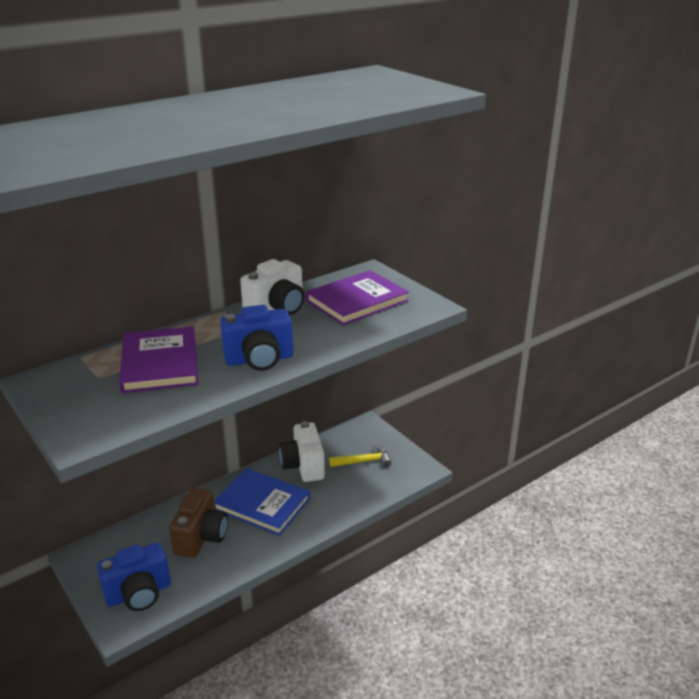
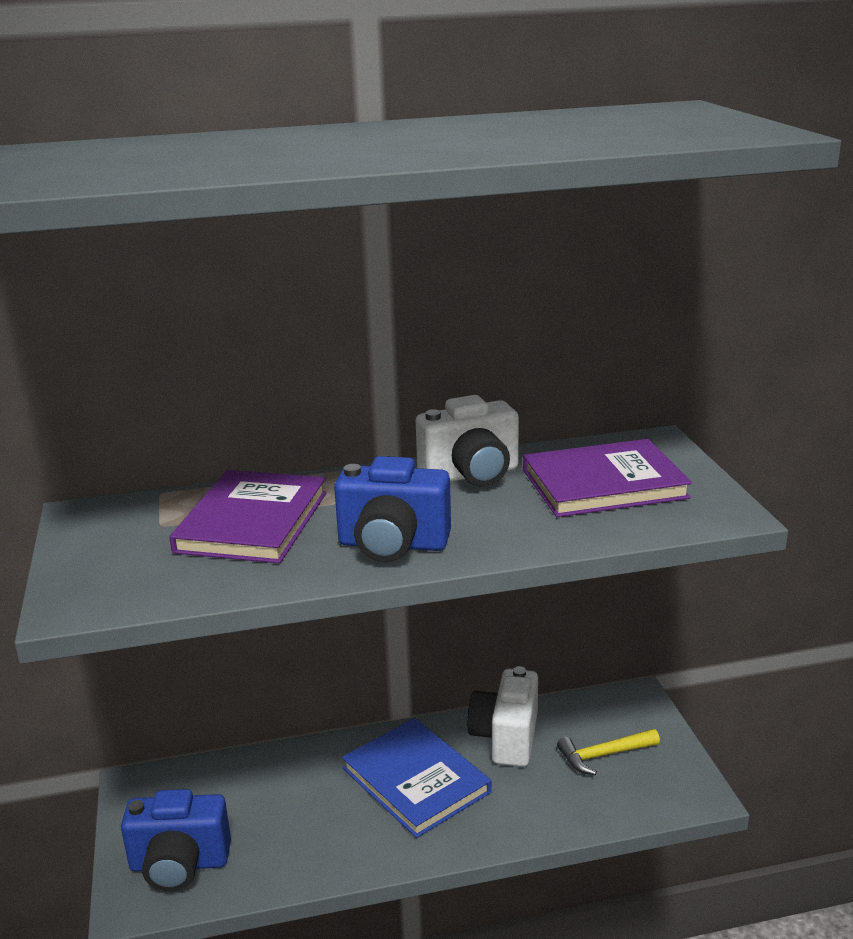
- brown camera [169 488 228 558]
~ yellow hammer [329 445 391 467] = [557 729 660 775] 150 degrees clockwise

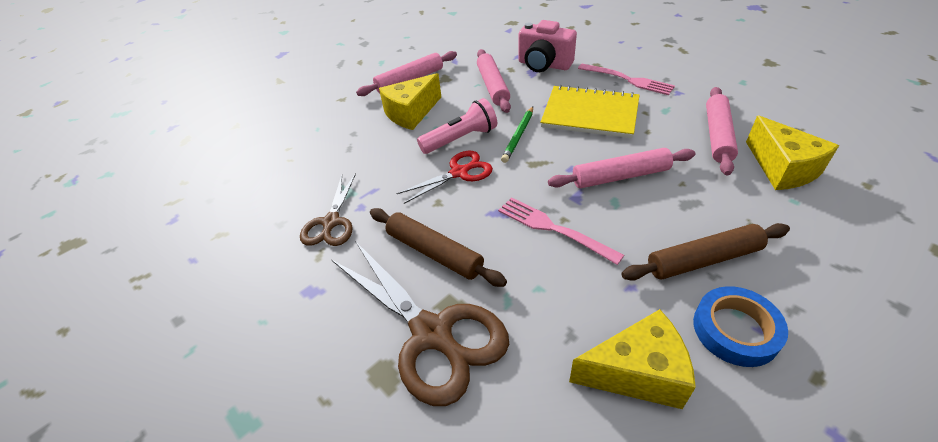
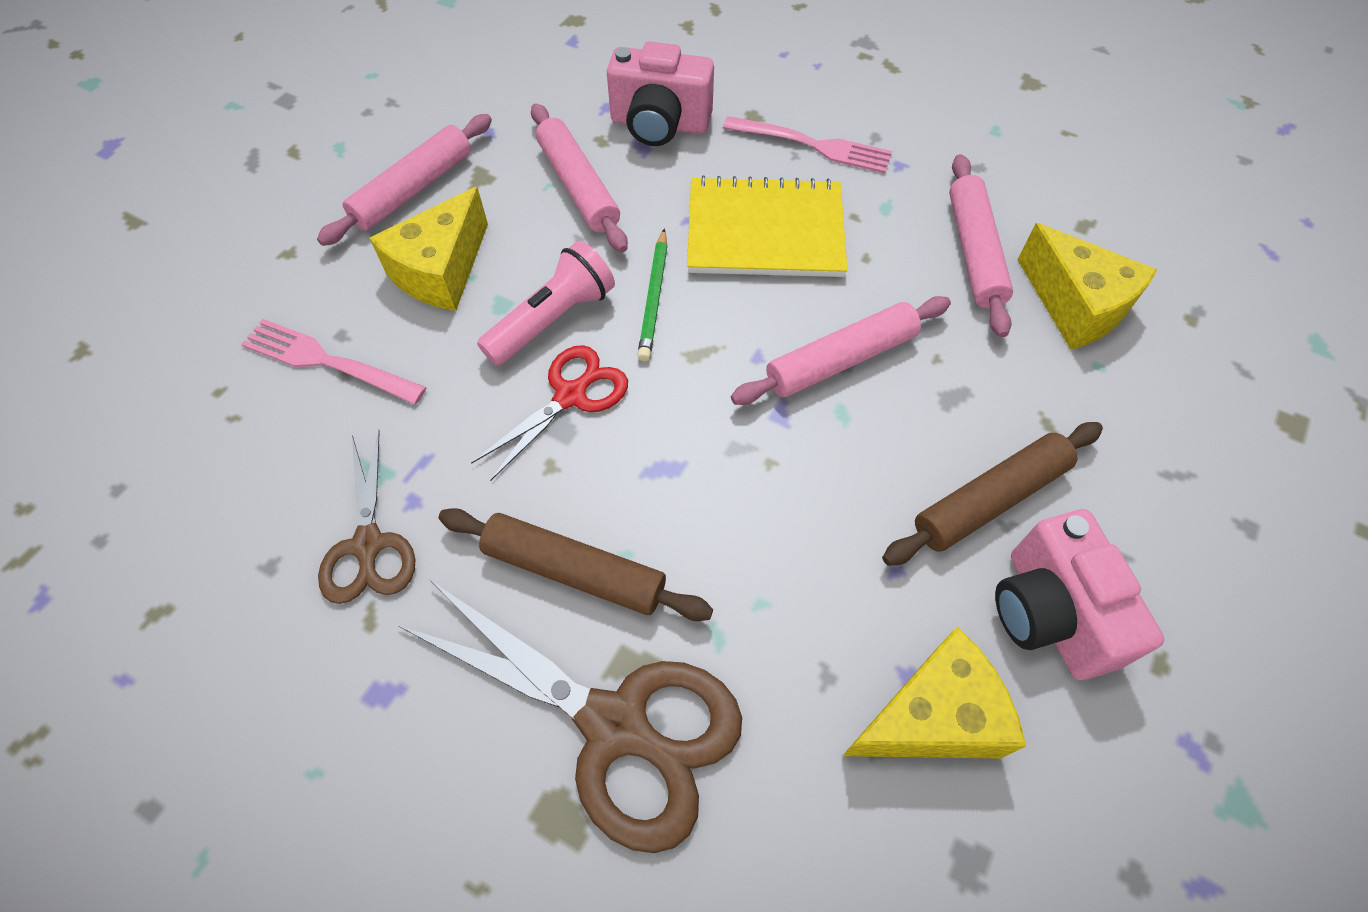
~ pink fork [498 197 624 265] to [241 319 427 405]
~ blue tape [693 286 788 367] to pink camera [995 509 1164 680]

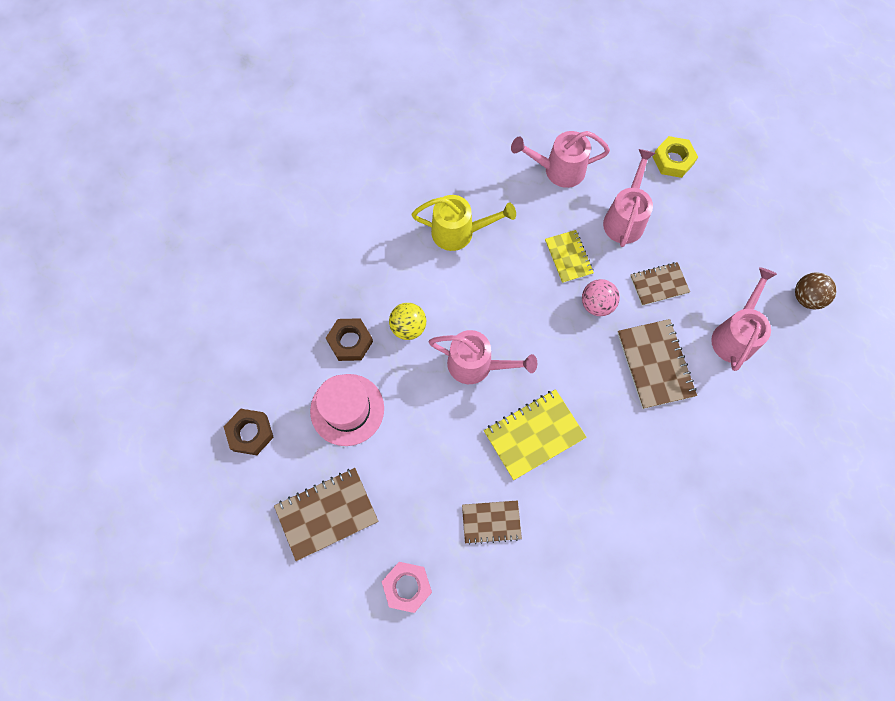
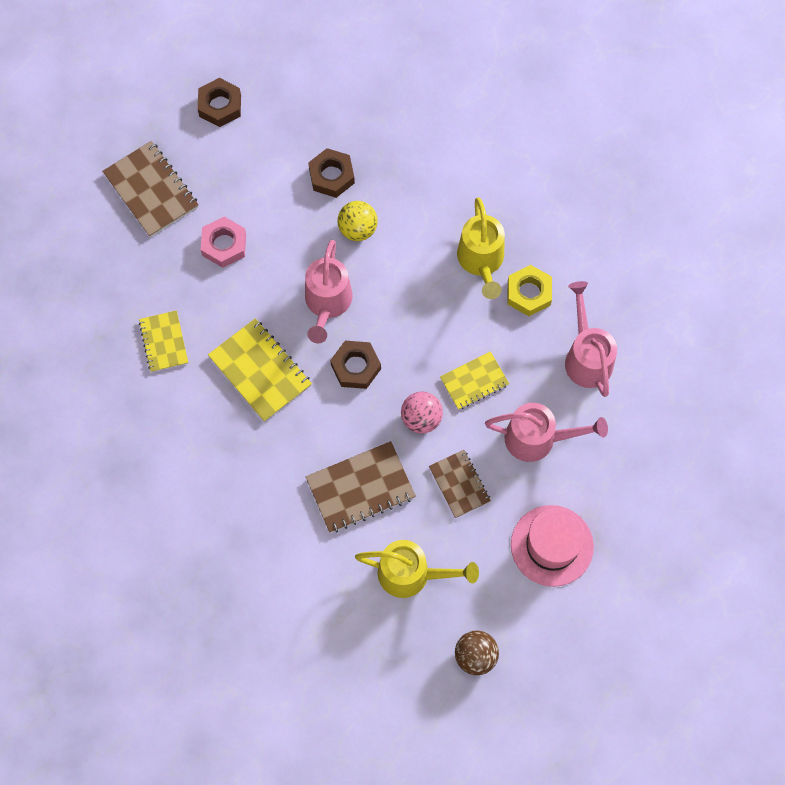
+ brown nut [330 341 381 389]
~ pink hat [310 374 384 446] to [511 505 594 587]
~ pink nut [382 562 432 613] to [201 217 246 268]
~ yellow nut [653 136 698 178] to [508 265 552 316]
~ brown notebook [462 500 522 545] to yellow notebook [139 310 188 372]
~ pink watering can [711 267 777 371] to yellow watering can [355 540 479 598]

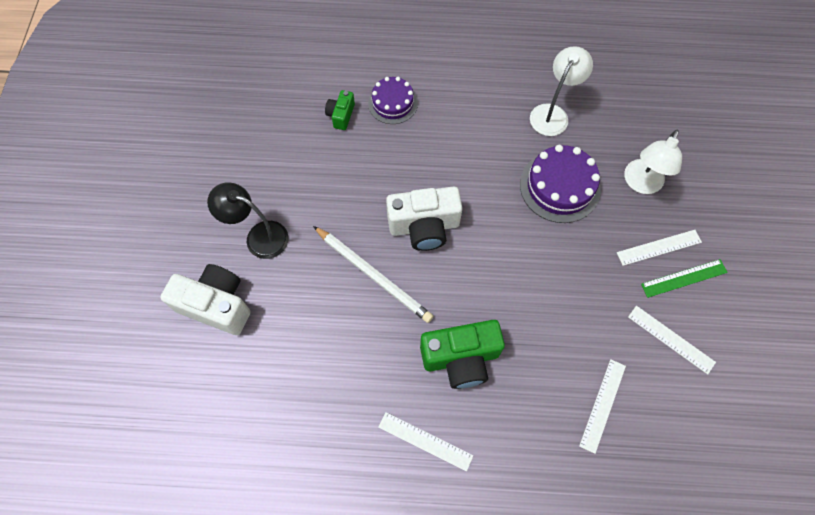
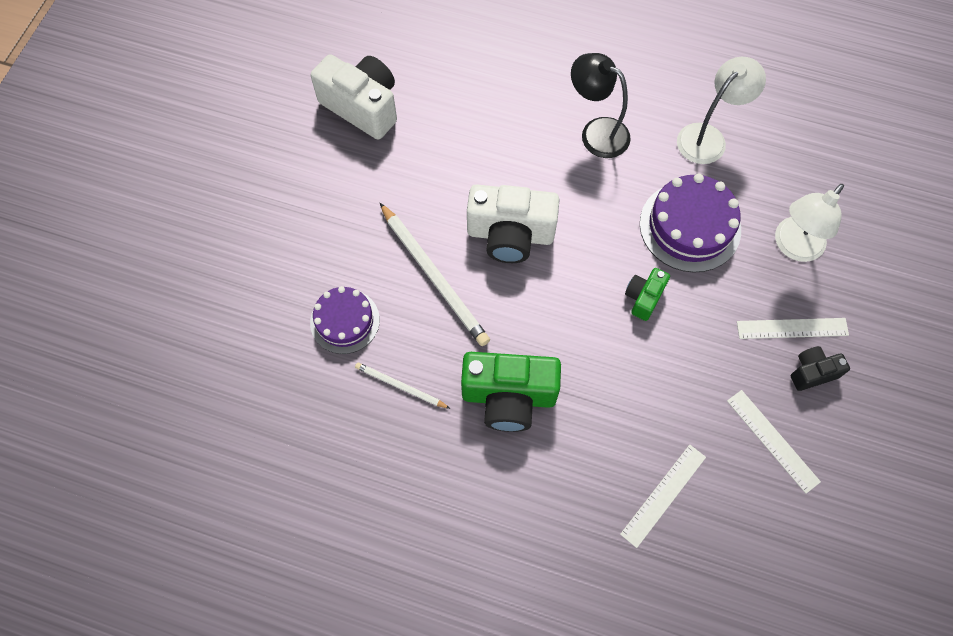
- white ruler [378 412 473 472]
+ white pencil [355 362 451 409]
~ white camera [160 264 251 335] to [311 54 397 140]
~ black lamp [207 182 289 259] to [571 53 631 158]
~ green camera [325 90 355 130] to [625 268 670 321]
~ purple cake [368 77 418 124] to [310 286 380 354]
~ green ruler [641 259 728 298] to black camera [791 346 850 391]

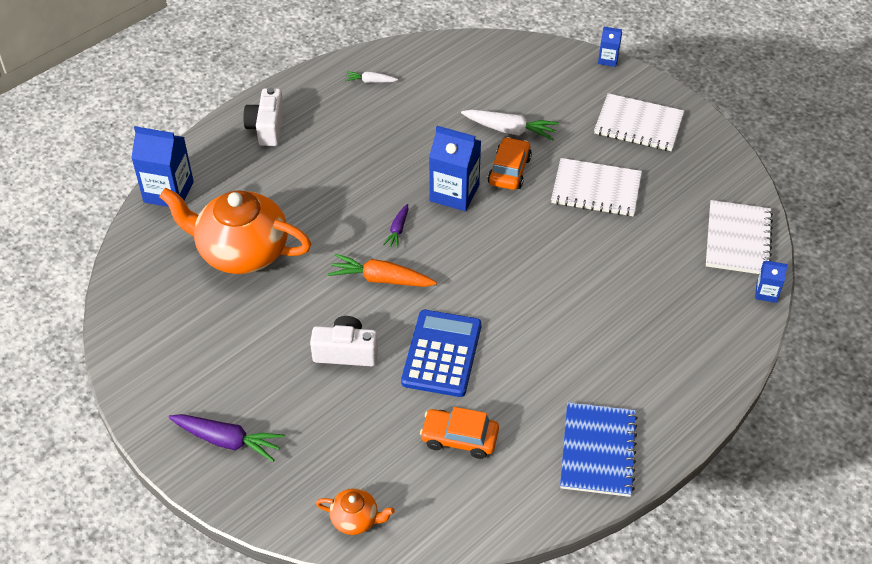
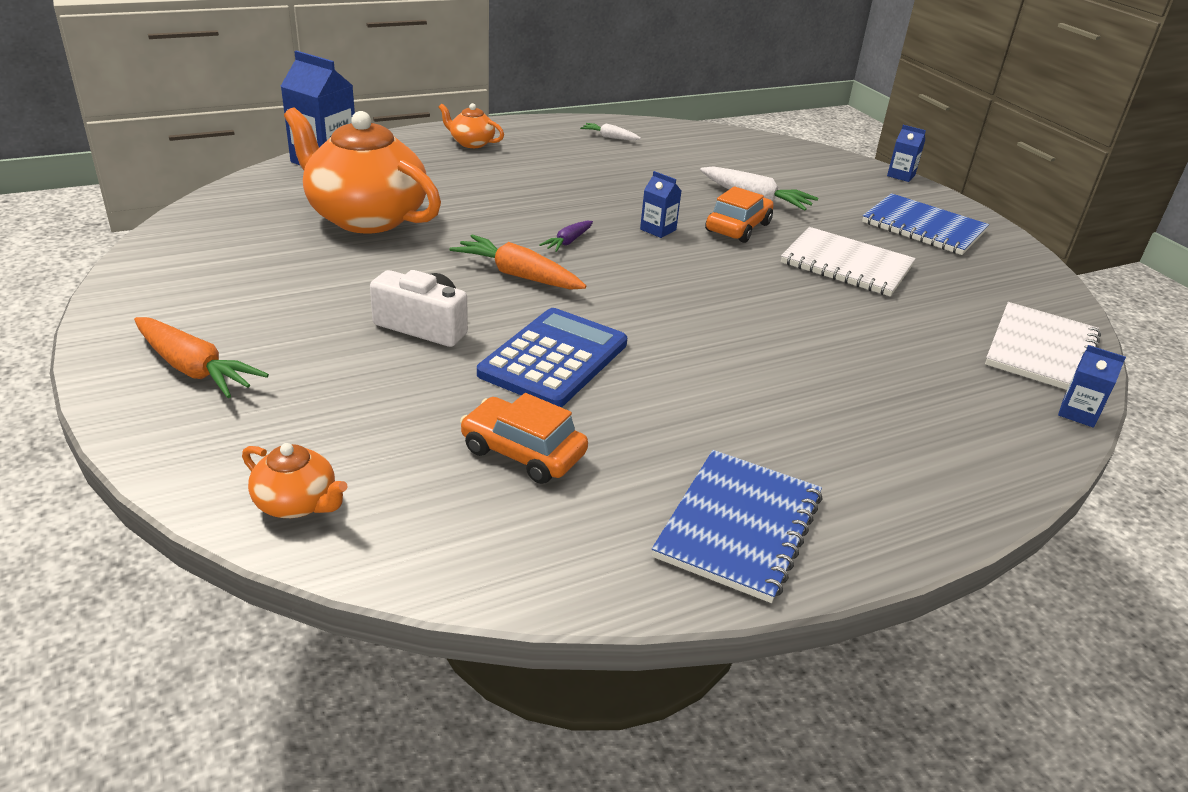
~ white camera [243 88 284 146] to orange teapot [439 103 504 148]
~ purple carrot [169 414 285 462] to orange carrot [134 317 269 398]
~ white notebook [594 93 684 151] to blue notebook [862 193 989 255]
~ blue carton [429 126 481 211] = [640 171 681 238] x0.52

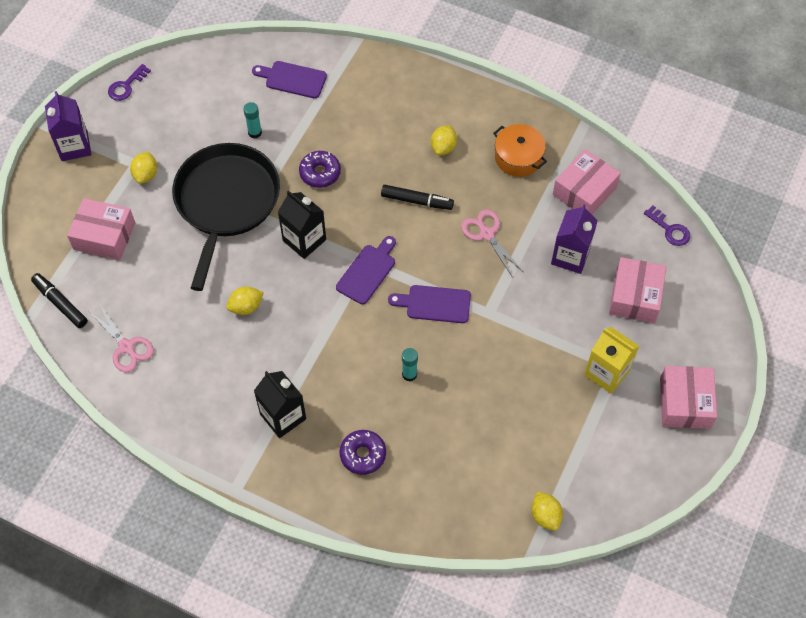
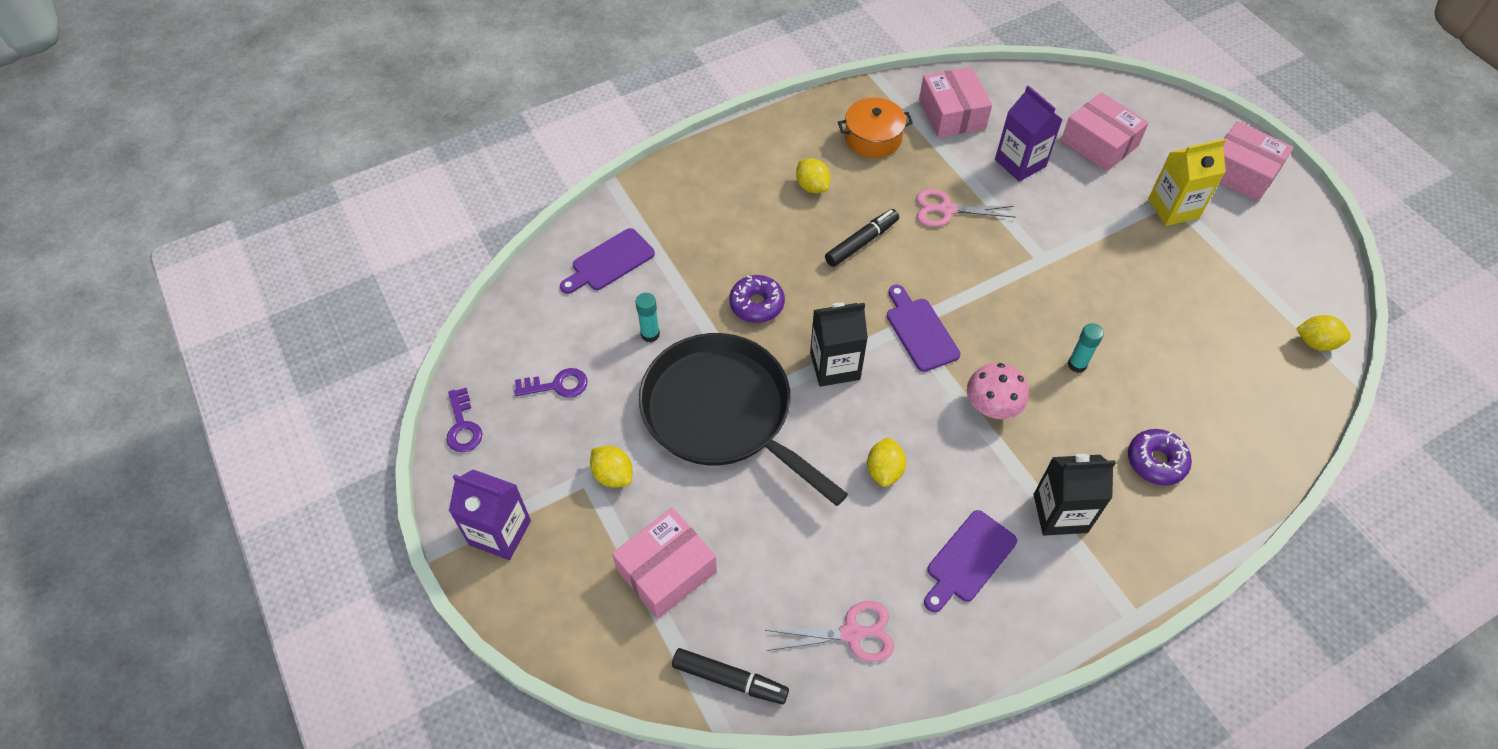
+ pink mushroom [967 363 1029 419]
~ purple cutting board [388 285 471 323] to [924 510 1017 612]
~ purple key [644 205 690 246] to [514 368 587 398]
~ black marker [31 273 88 328] = [672 648 789 704] 150 degrees counterclockwise

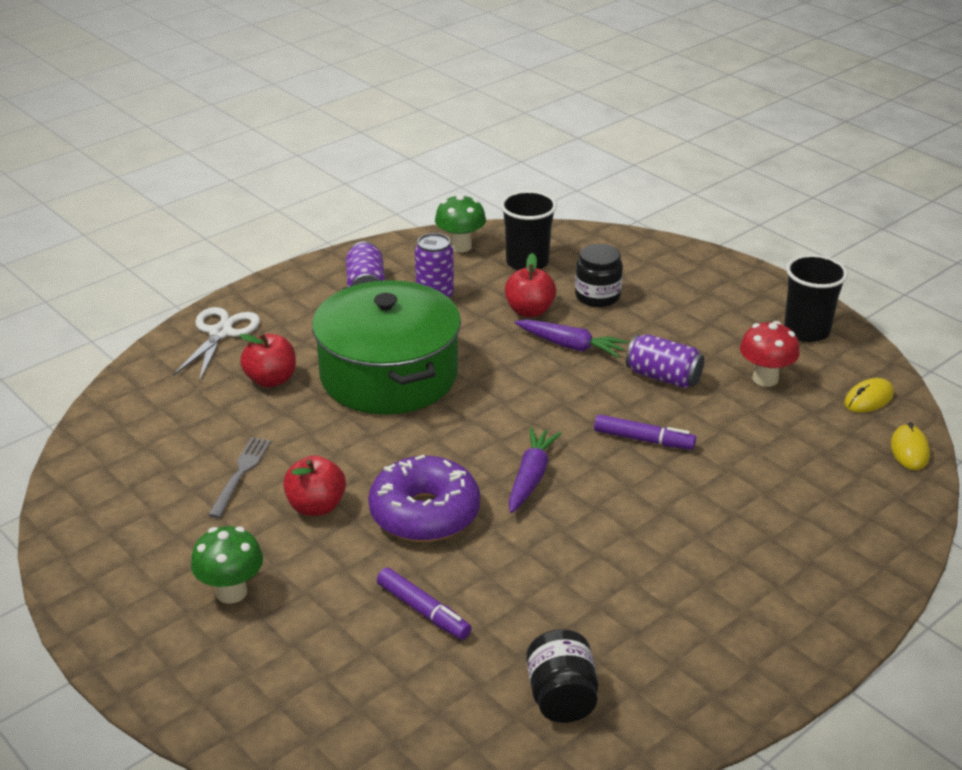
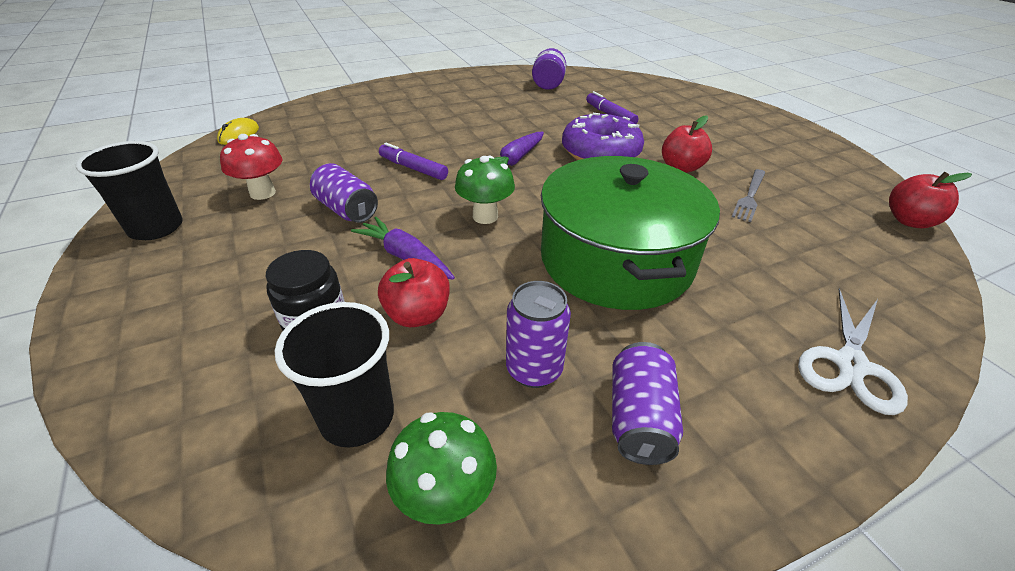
- yellow mouse [844 378 894 413]
~ green mushroom [191 526 263 604] to [455 156 515 224]
~ red apple [239 333 296 387] to [889 172 972 228]
~ black jar [526 629 598 723] to purple jar [532 48 566 90]

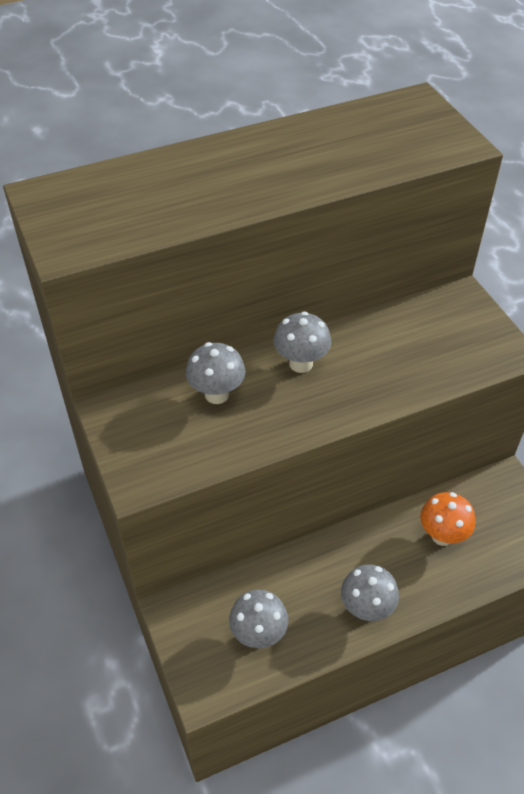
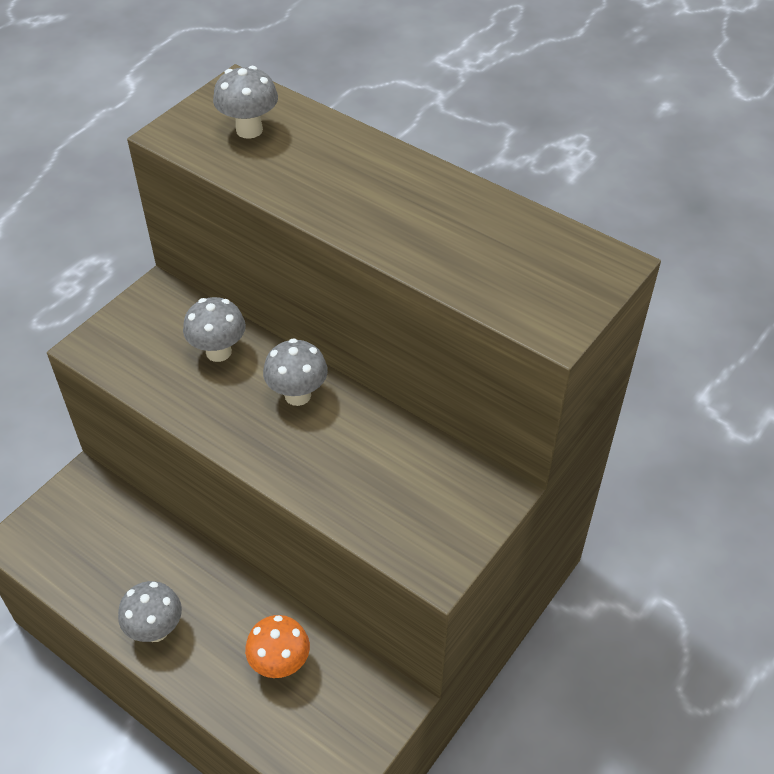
~ grey mushroom [229 590 288 648] to [213 66 278 139]

